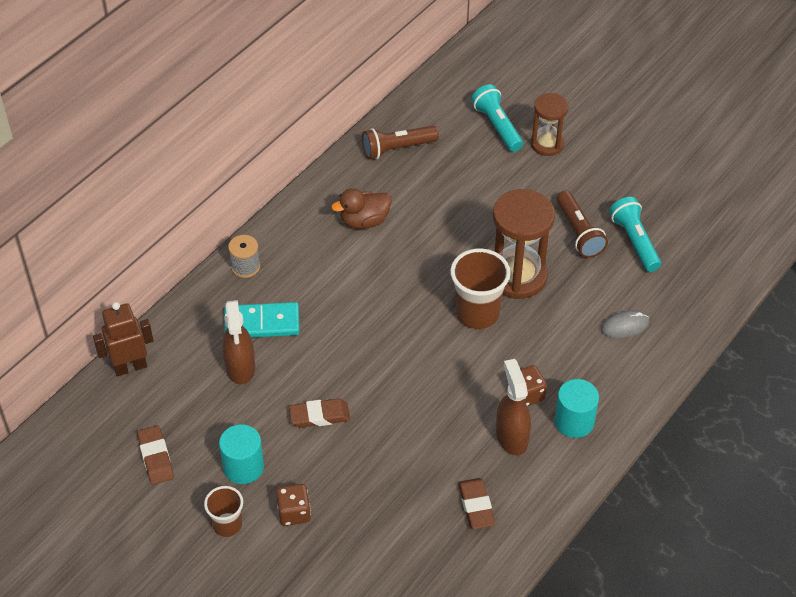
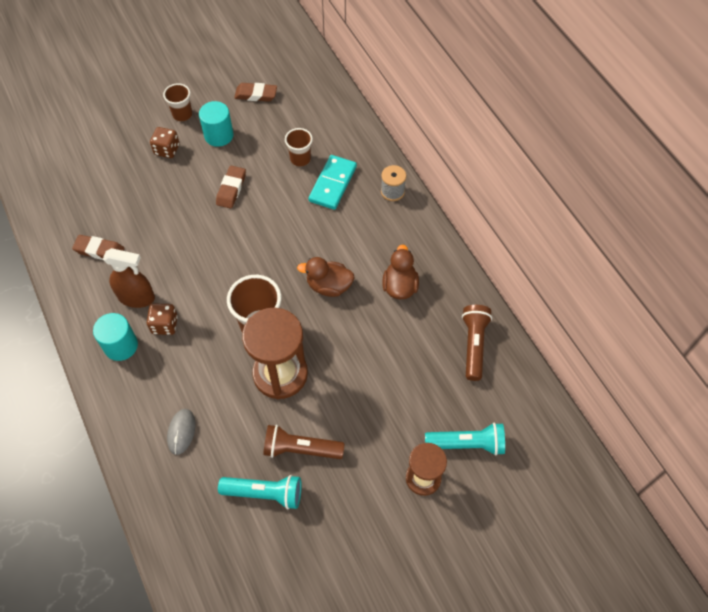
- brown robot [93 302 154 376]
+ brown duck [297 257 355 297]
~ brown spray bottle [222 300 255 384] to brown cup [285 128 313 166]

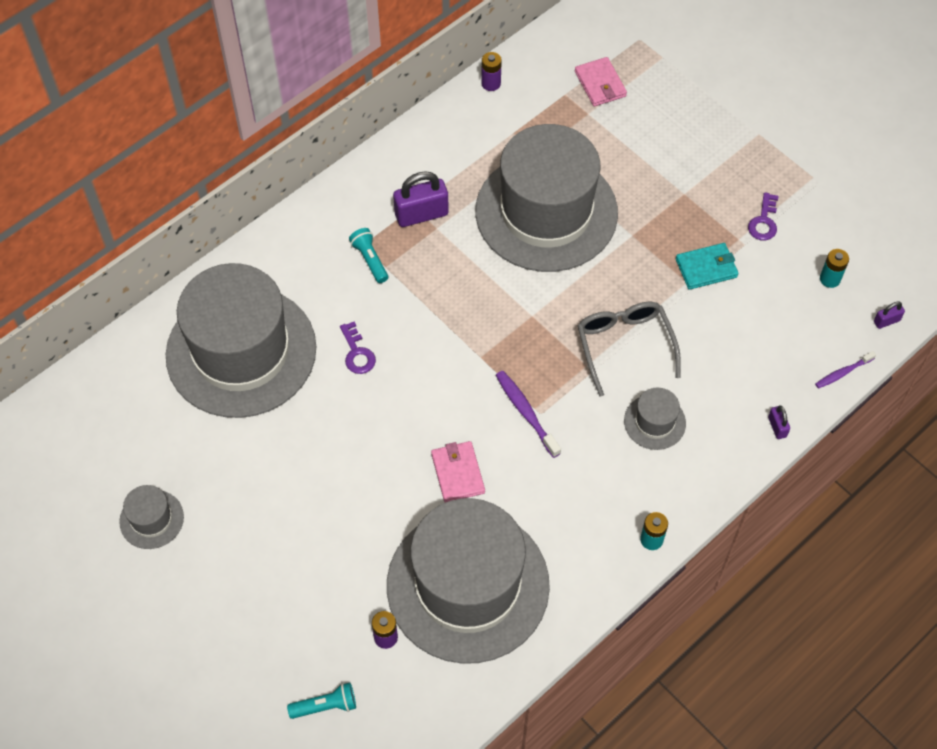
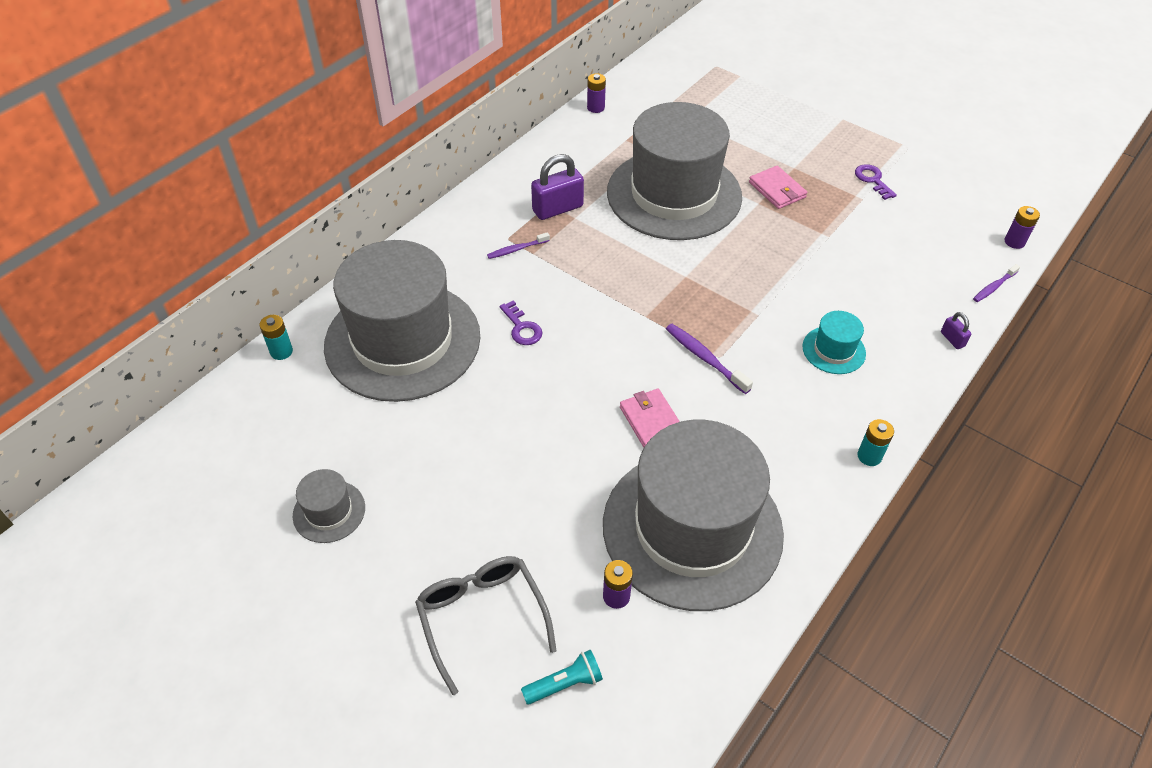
- turquoise wallet [676 243 739 290]
~ pink wallet [575 57 627 106] to [749 166 807 209]
~ grey glasses [577 302 681 397] to [415 556 557 695]
~ turquoise battery [820 249 849 288] to [259 315 293 360]
~ turquoise flashlight [349 228 388 283] to purple toothbrush [487 232 550 259]
~ purple padlock [874 302 905 329] to purple battery [1005 206 1040 249]
~ grey hat [624 388 686 450] to turquoise hat [803 311 866 374]
~ purple key [748 192 779 240] = [855 164 897 200] 150 degrees clockwise

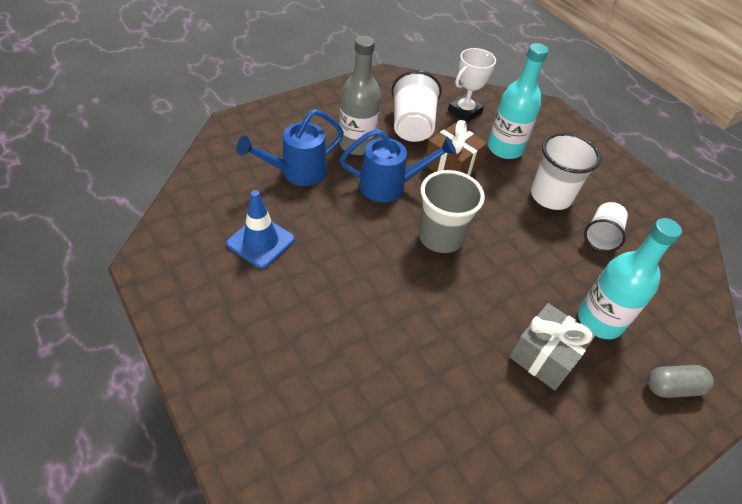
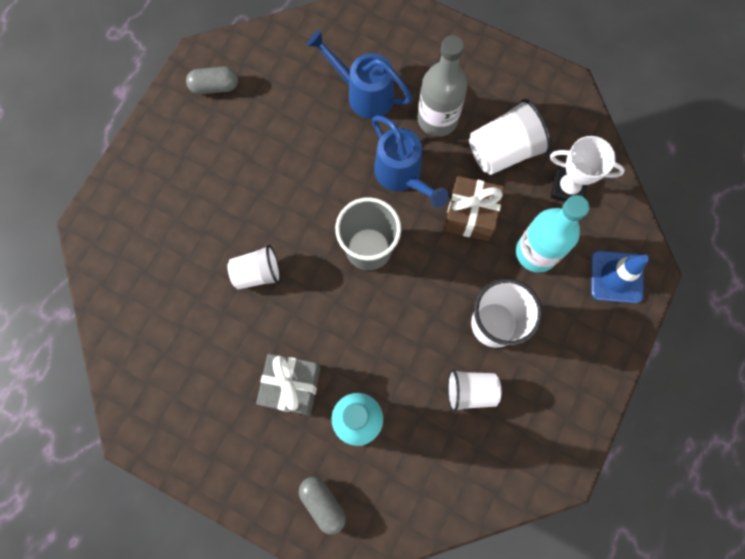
+ grey capsule [186 66 238 94]
+ white cup [227 245 281 289]
~ blue traffic cone [226 190 295 269] to [591 251 649 304]

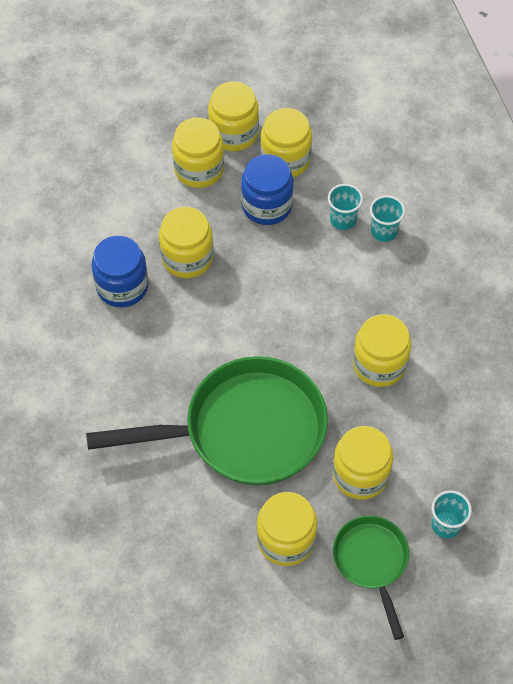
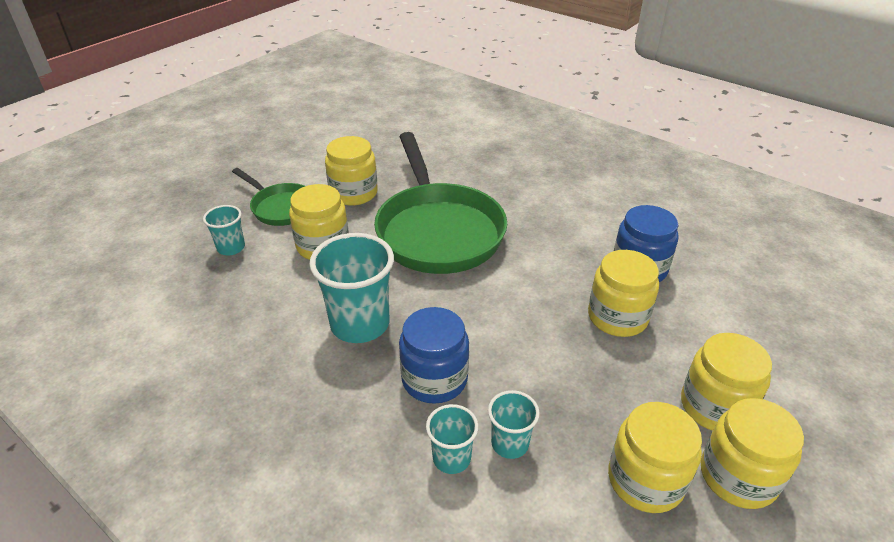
~ blue jar [241 154 294 225] to [399 307 469 404]
~ yellow jar [353 314 411 387] to turquoise cup [309 233 394 343]
~ green pan [86 356 328 486] = [374 132 507 274] 60 degrees counterclockwise

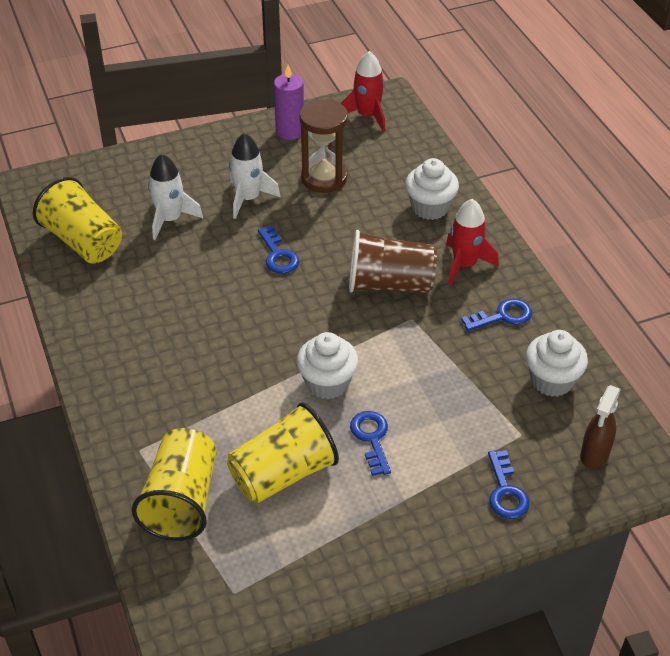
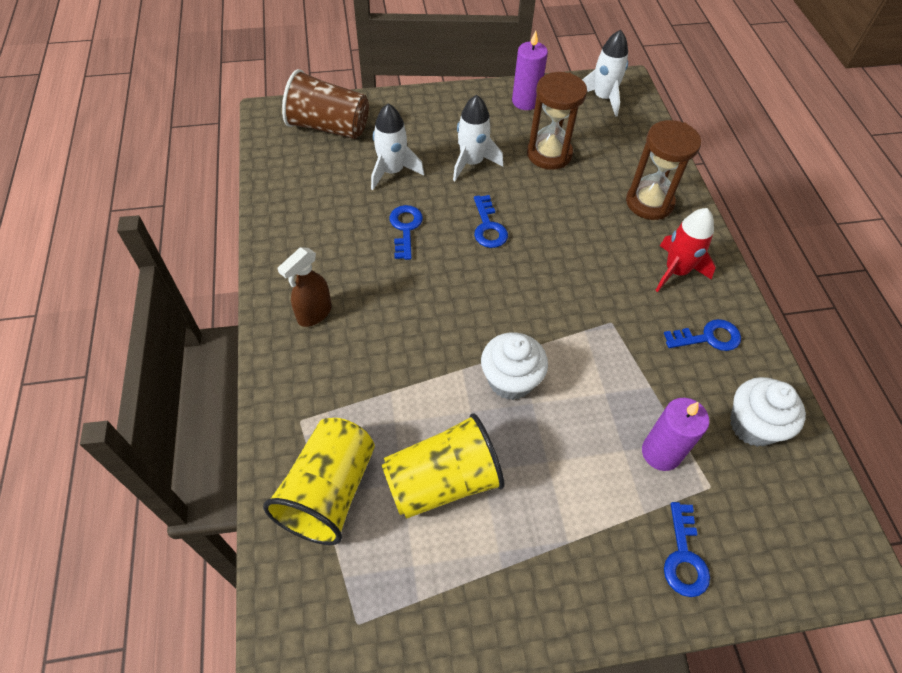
- yellow cup [33 177 122 263]
+ purple candle [642 398 709 471]
~ brown cup [349 230 437 294] to [282 69 369 139]
~ blue key [350 411 391 476] to [389 205 423 260]
~ brown spray bottle [580 385 621 469] to [277 247 331 327]
~ white cupcake [405 158 459 220] to brown hourglass [626 120 701 220]
~ red rocket [341 51 386 132] to white rocket [582 30 628 117]

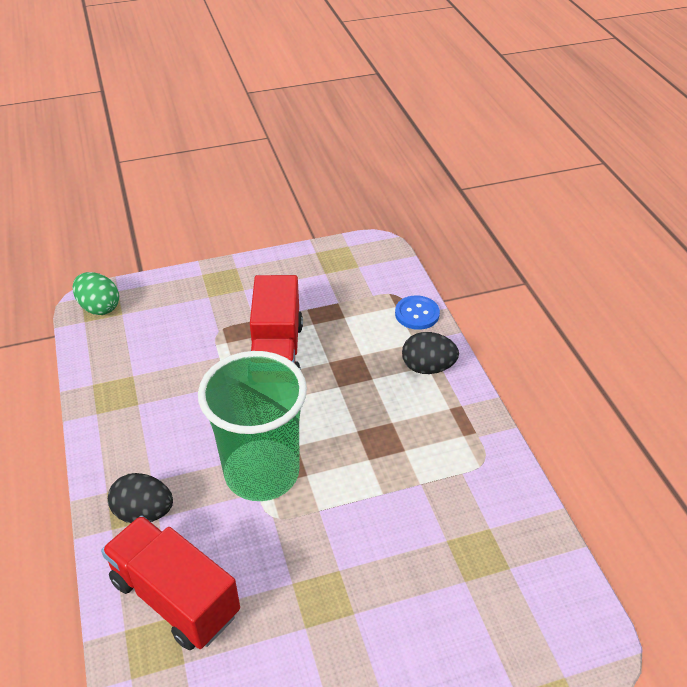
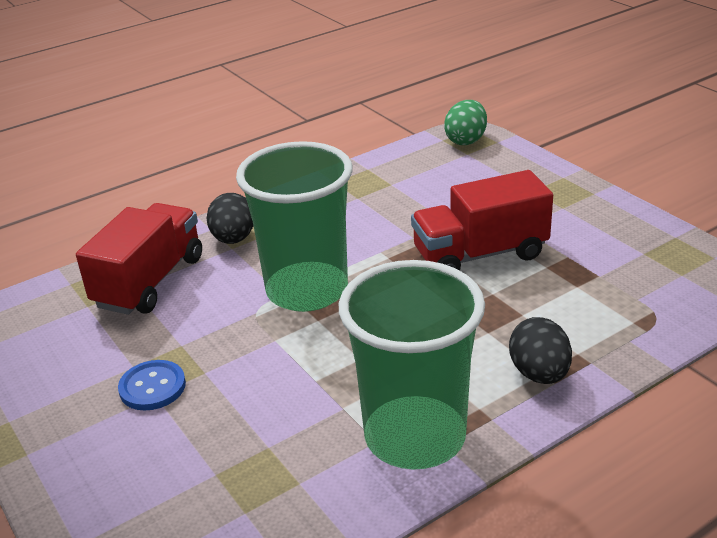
+ green cup [339 260 485 470]
~ blue button [395 296 440 330] to [118 360 186 410]

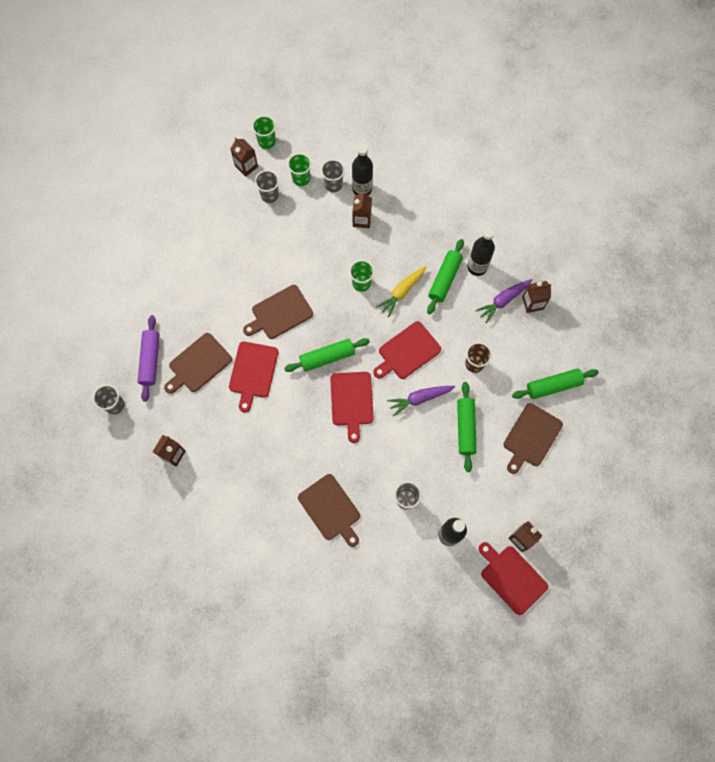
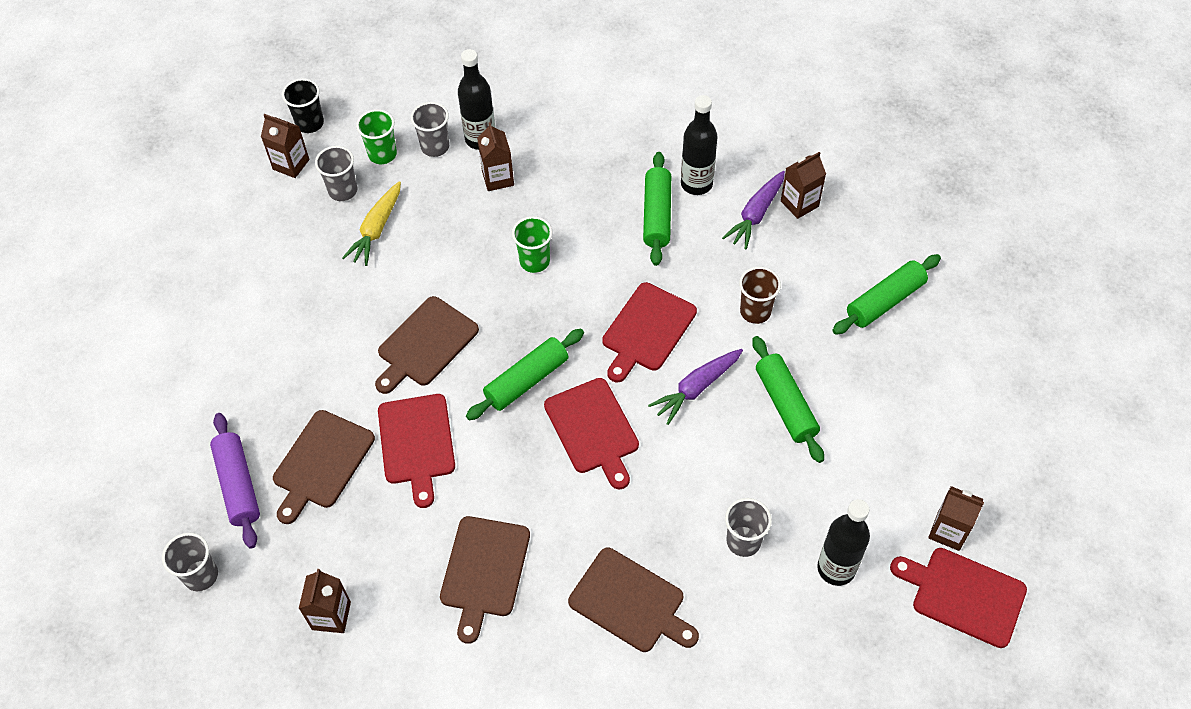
~ yellow carrot [376 266 426 317] to [342 181 401 266]
~ brown cutting board [503 403 563 474] to [440 516 530 644]
~ green cup [252 115 276 149] to black cup [282 78 324 133]

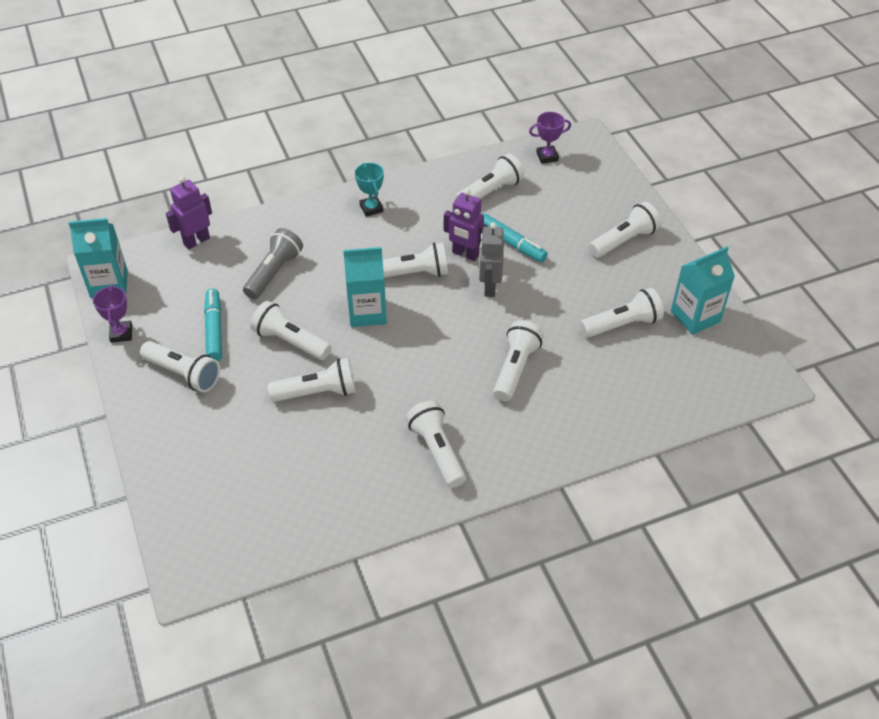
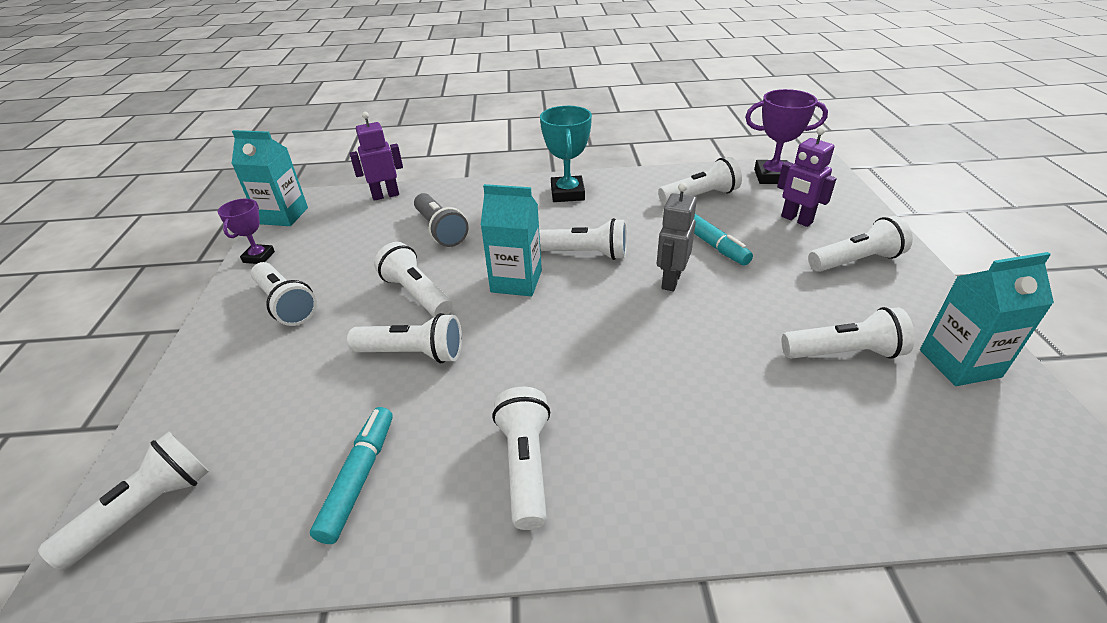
~ turquoise marker [204 288 222 361] to [310 407 393 544]
~ purple robot [444 189 488 261] to [777 127 837 227]
~ white flashlight [493 320 544 401] to [38 432 209 571]
~ grey flashlight [243 228 303 299] = [414 193 469 247] 105 degrees clockwise
~ turquoise trophy [355 163 384 217] = [540 106 592 202] x1.58
~ purple trophy [529 112 571 164] = [745 89 828 184] x1.58

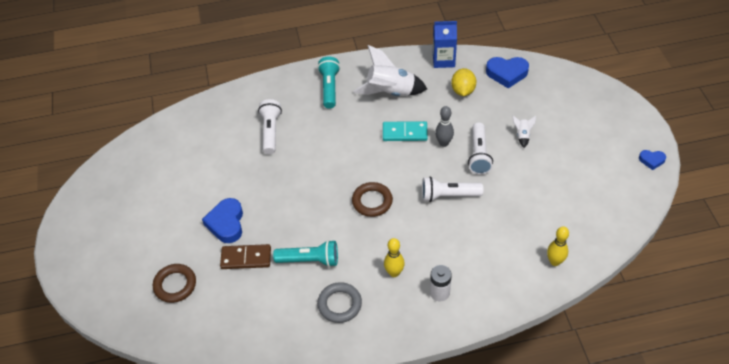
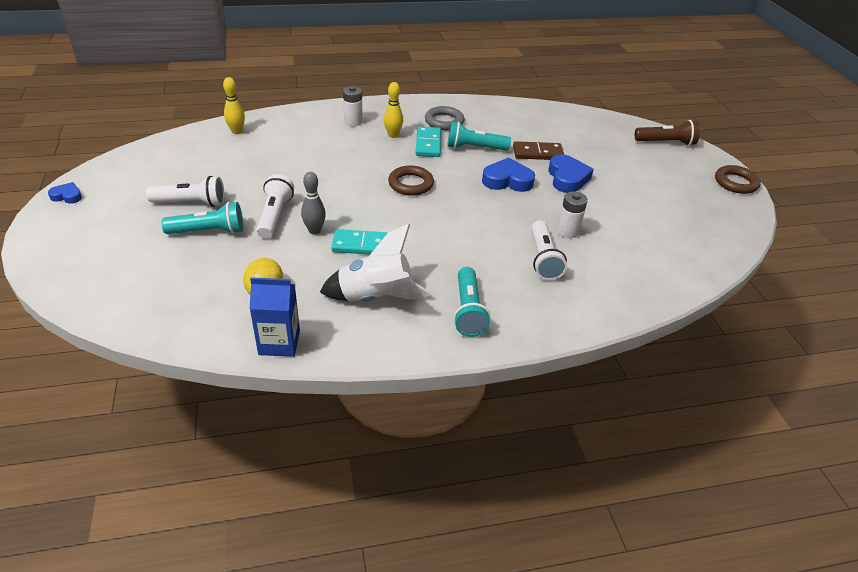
+ turquoise domino [416 126 441 157]
+ white battery [557 191 588 238]
+ brown flashlight [635 120 700 146]
~ brown ring [153 264 196 303] to [715 165 761 194]
~ white flashlight [422 176 483 202] to [146 176 225 207]
~ blue heart [486 57 529 88] to [482 157 535 192]
~ white rocket [512 115 536 148] to turquoise flashlight [161 202 243 234]

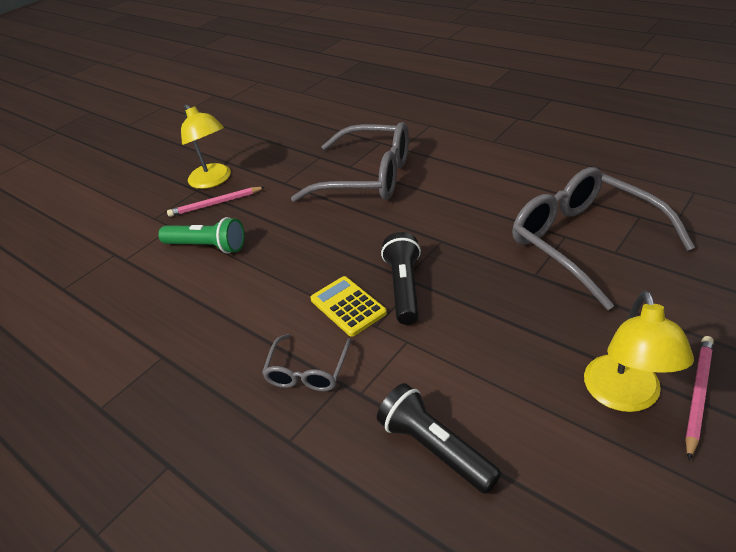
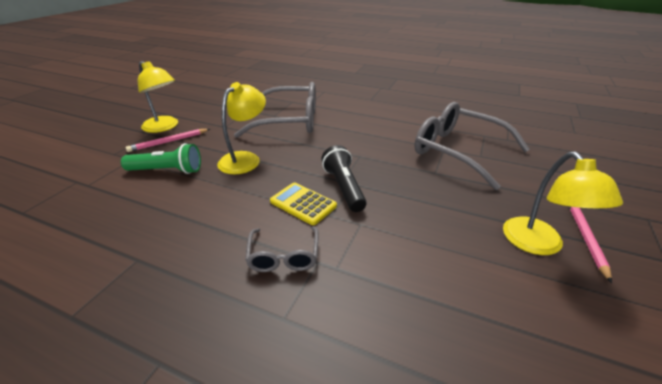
- black flashlight [377 383 501 494]
+ yellow lamp [217 82 266 174]

